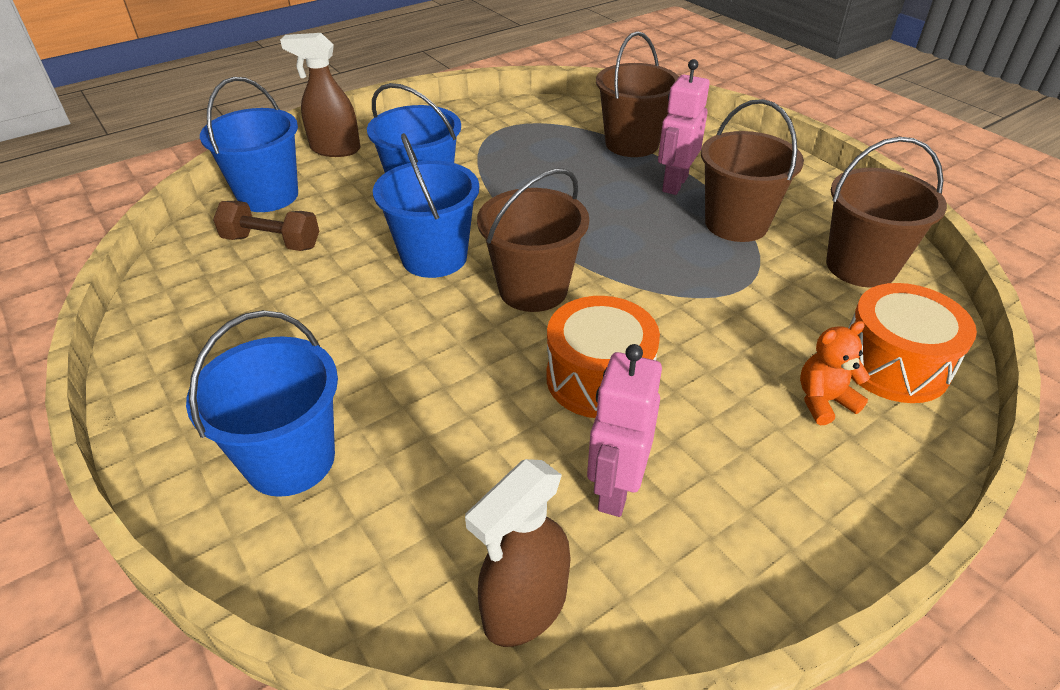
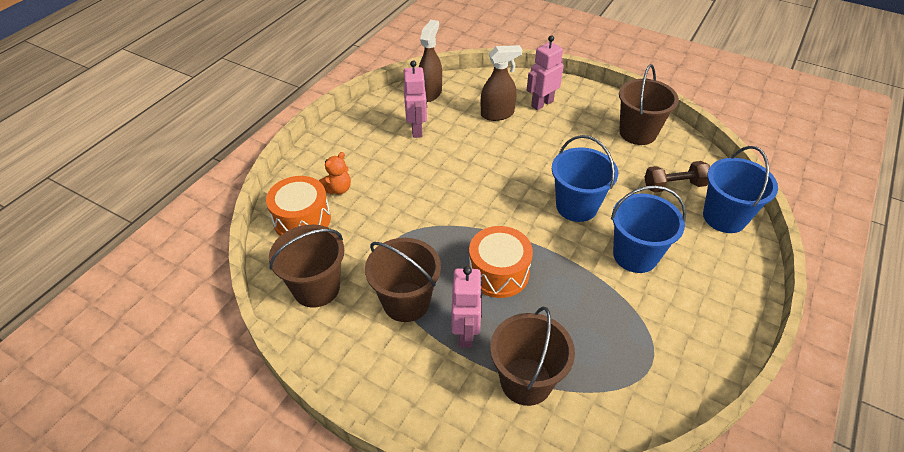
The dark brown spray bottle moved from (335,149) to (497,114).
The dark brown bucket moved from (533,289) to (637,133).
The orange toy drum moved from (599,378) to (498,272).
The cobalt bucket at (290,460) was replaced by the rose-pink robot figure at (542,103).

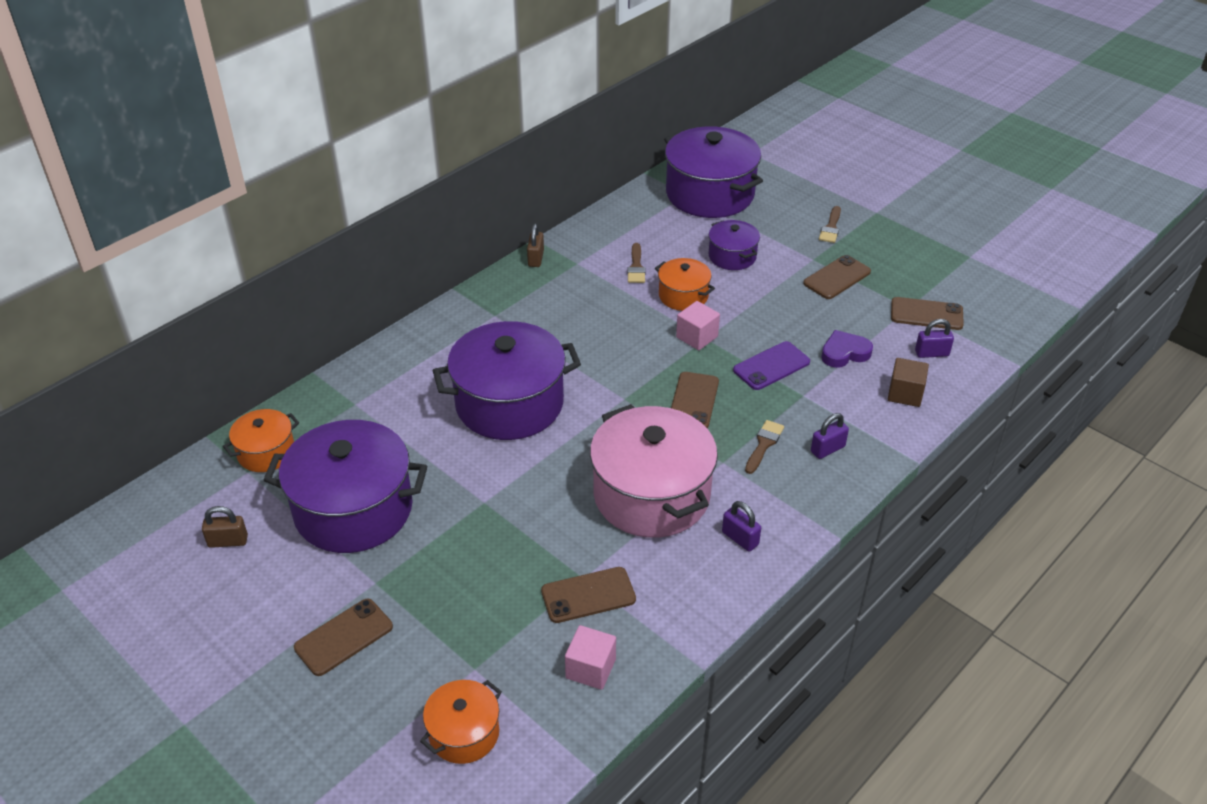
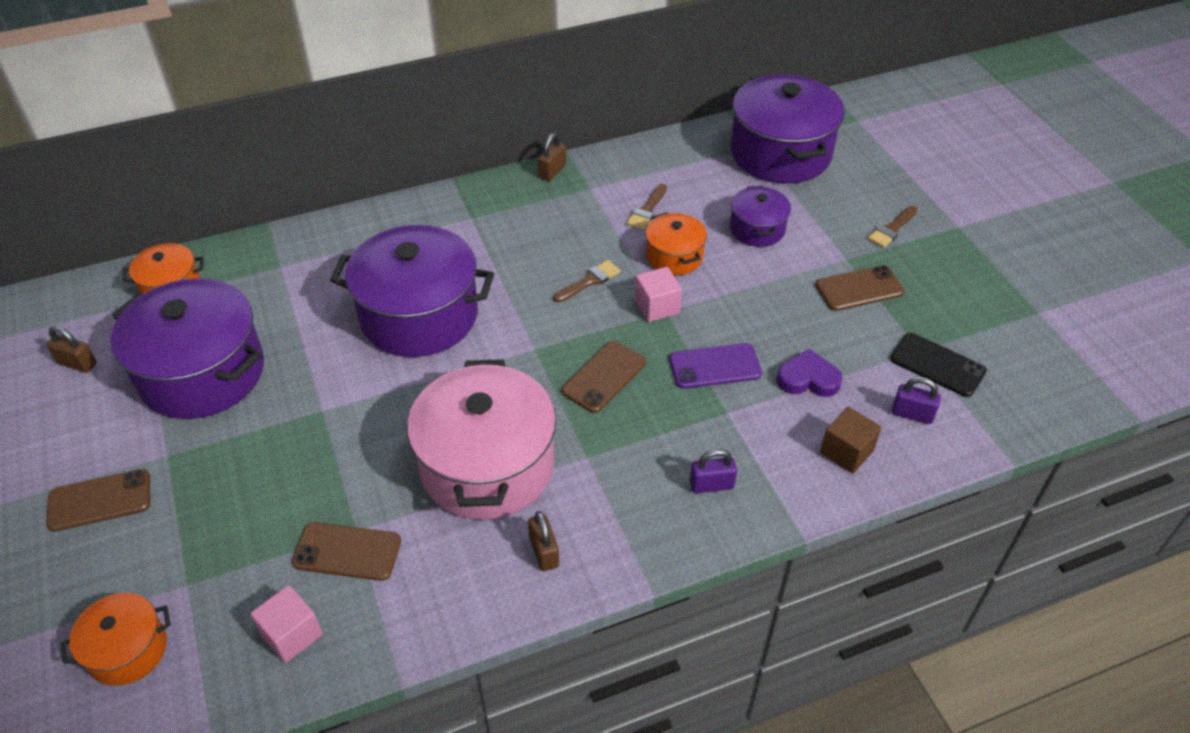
The dark brown paint brush moved from (764,444) to (589,281).
The violet padlock at (740,538) became the dark brown padlock at (544,552).
The dark brown phone at (926,314) became the black phone at (937,365).

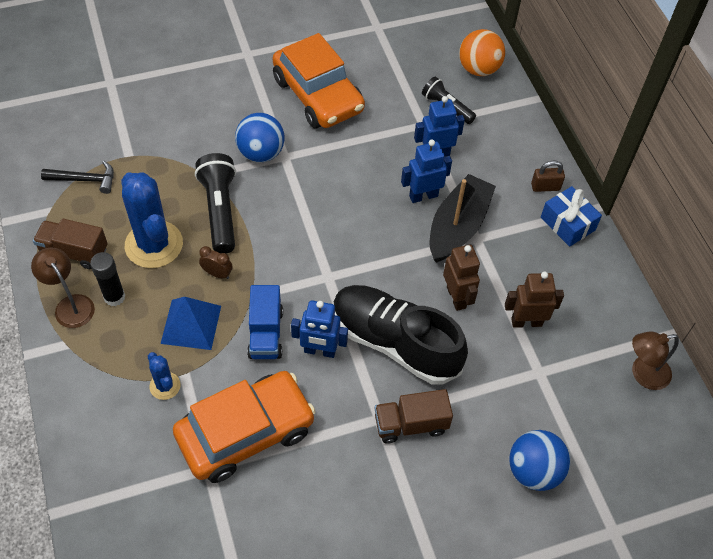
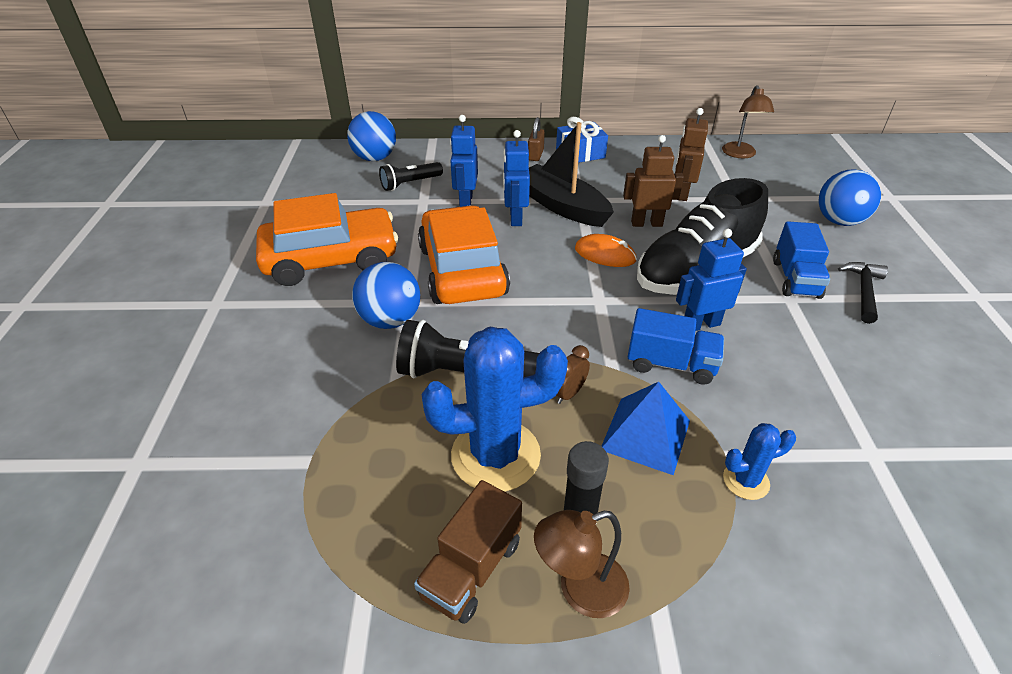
The orange PC mouse at (605,254) appeared.
The black hammer moved from (85,180) to (863,291).
The orange automobile moved from (246,433) to (462,270).
The dark brown truck at (410,424) became the cobalt truck at (795,279).
The orange play ball at (478,69) became the cobalt play ball at (375,158).
The cobalt robot figure at (319,351) turned 135 degrees counterclockwise.

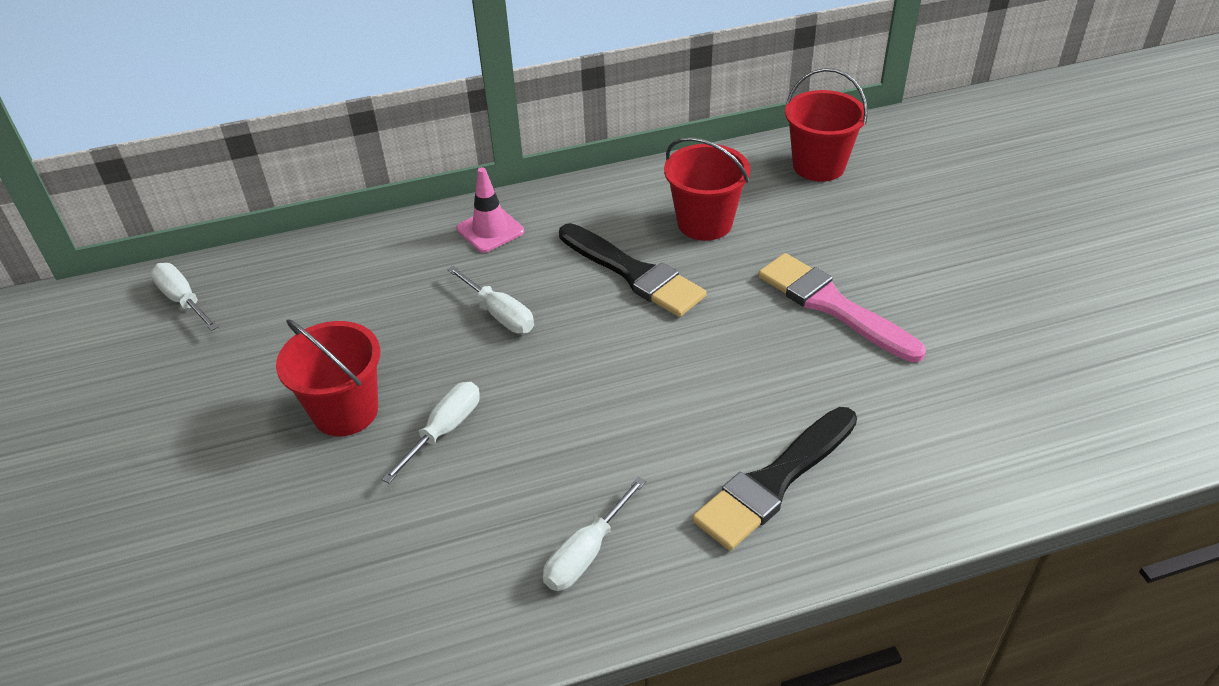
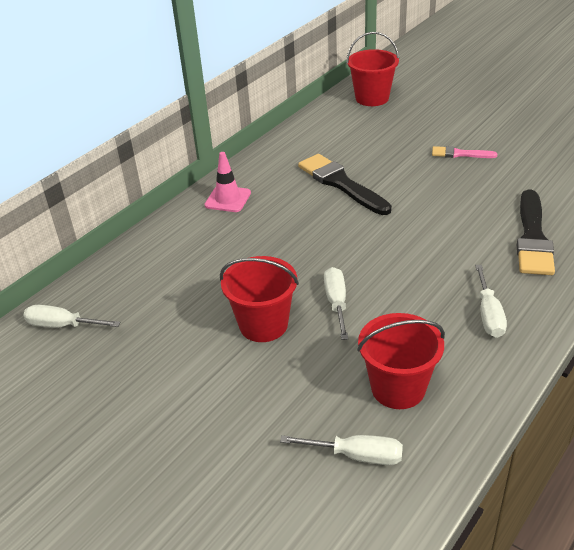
The snow-white flat screwdriver moved from (500,314) to (356,456).
The red bucket moved from (704,223) to (398,388).
The black paint brush at (634,273) turned 135 degrees counterclockwise.
The rose-pink paint brush at (832,306) changed to 0.54 times the size.

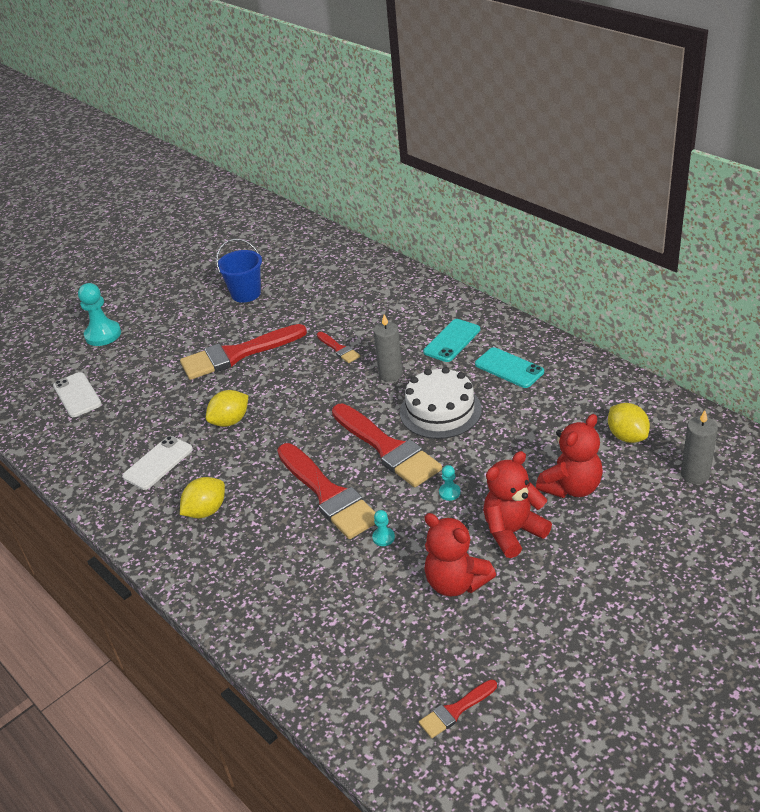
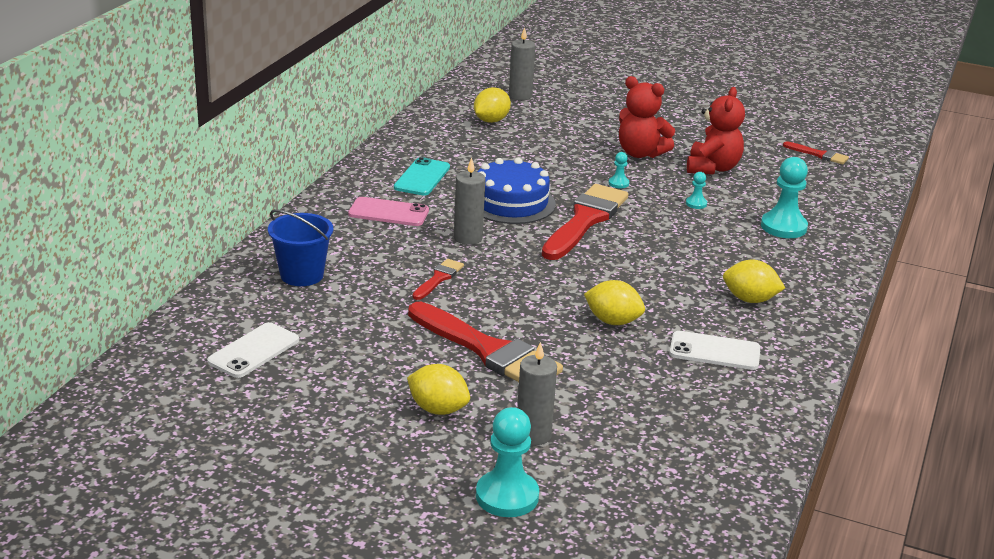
The red paint brush at (328,494) disappeared.
The red teddy at (571,487) disappeared.
The yellow toy lemon at (438,409) appeared.
The grey candle at (533,435) appeared.
The teal pawn at (783,227) appeared.
The snow-white phone moved from (77,395) to (253,351).
The cobalt bucket moved from (246,293) to (302,275).
The snow-white cake at (440,411) became the cobalt cake at (511,202).
The teal phone at (452,341) became the rose-pink phone at (388,212).

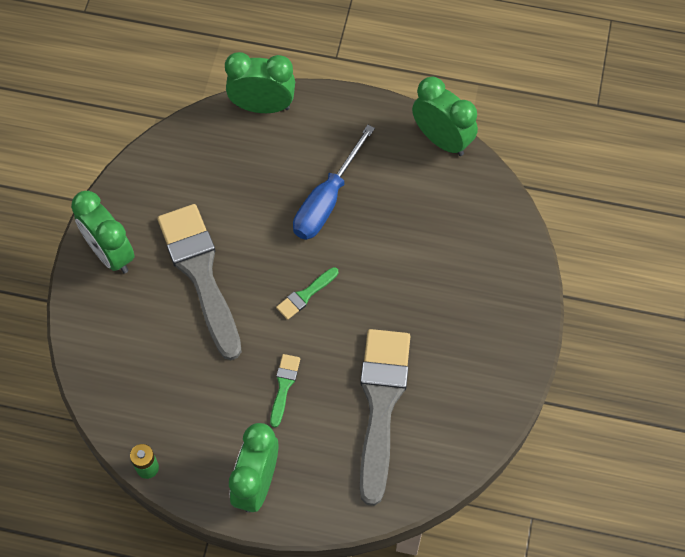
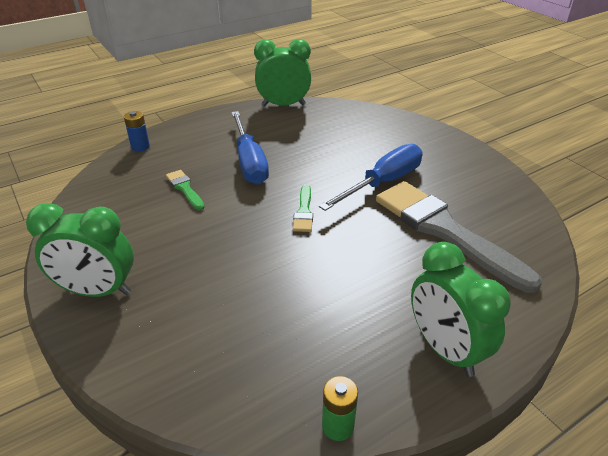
The grey paint brush at (200,273) disappeared.
The cobalt flat screwdriver at (383,183) appeared.
The emerald paint brush moved from (284,386) to (185,189).
The emerald alarm clock at (262,106) was replaced by the cobalt battery at (140,147).

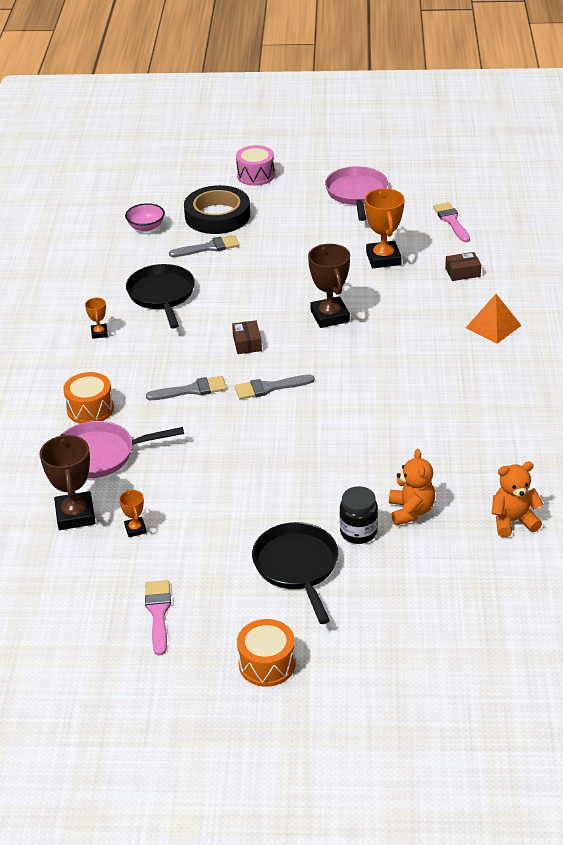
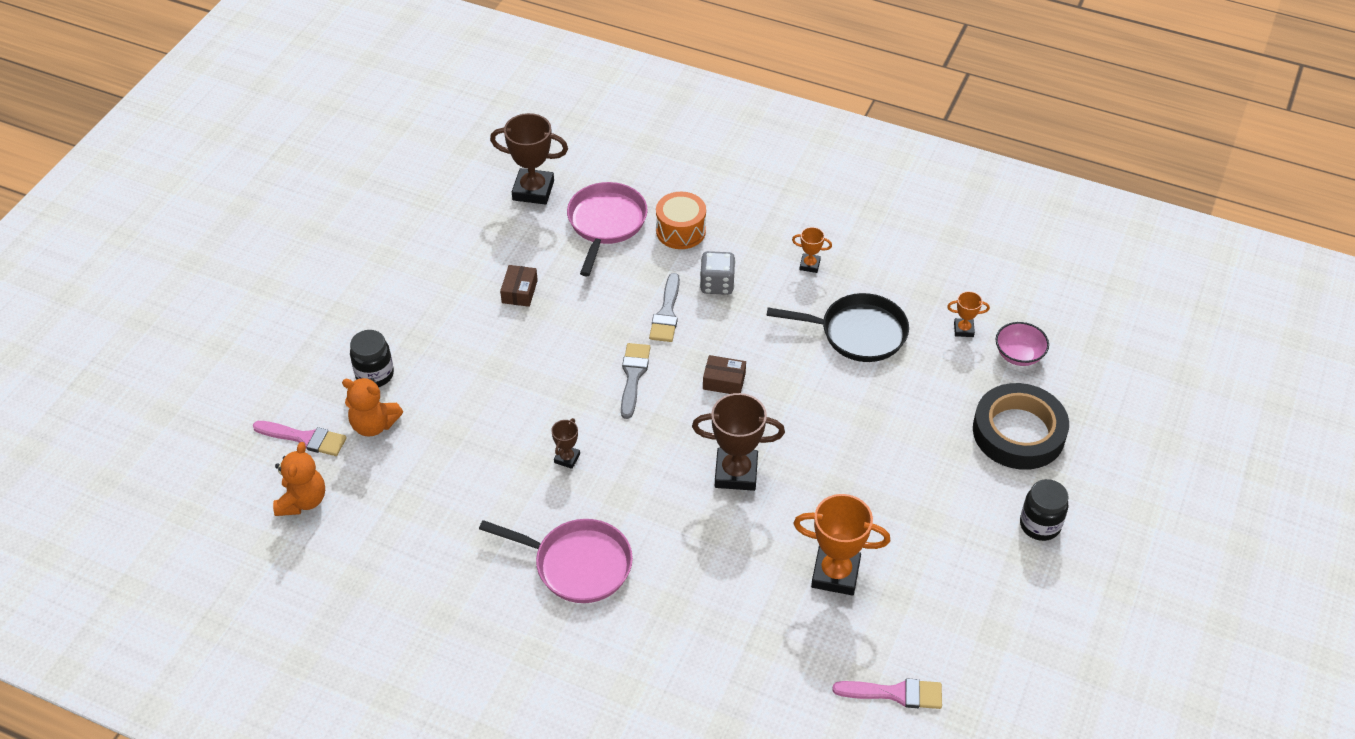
The grey paint brush at (208,247) disappeared.
The rose-pink toy drum at (255,175) disappeared.
The orange toy drum at (267,664) disappeared.
The black frying pan at (297,567) disappeared.
The orange pyramid shape at (493,326) disappeared.
The dark brown award cup at (567,458) appeared.
The grey dice at (717,284) appeared.
The black jar at (1040,525) appeared.
The orange award cup moved from (135,529) to (963,329).
The rose-pink paint brush moved from (158,613) to (305,438).
The rose-pink frying pan moved from (356,194) to (577,564).
The dark brown parcel moved from (462,272) to (519,291).

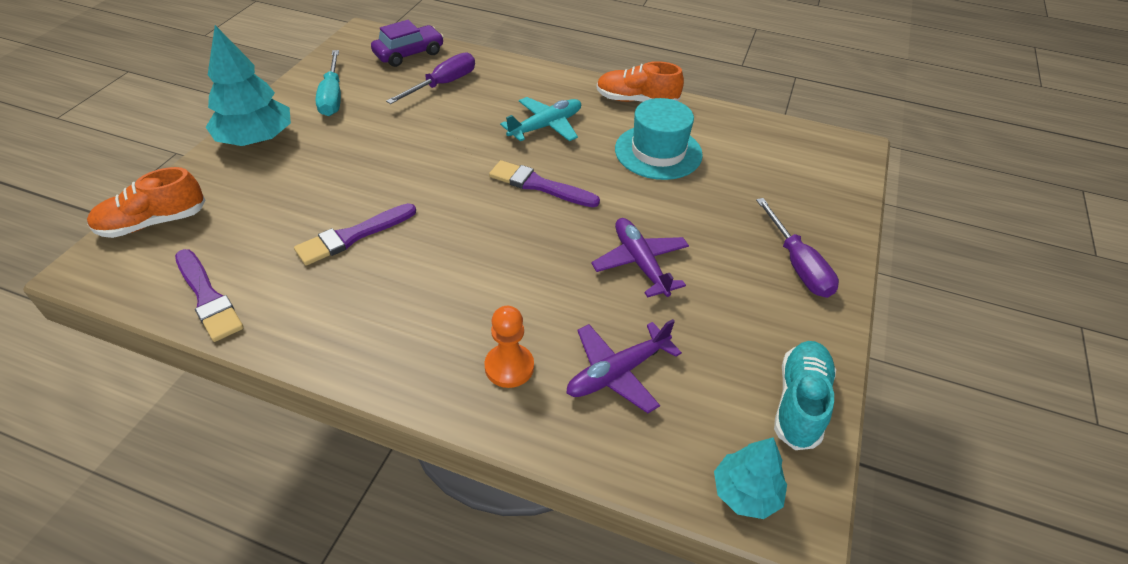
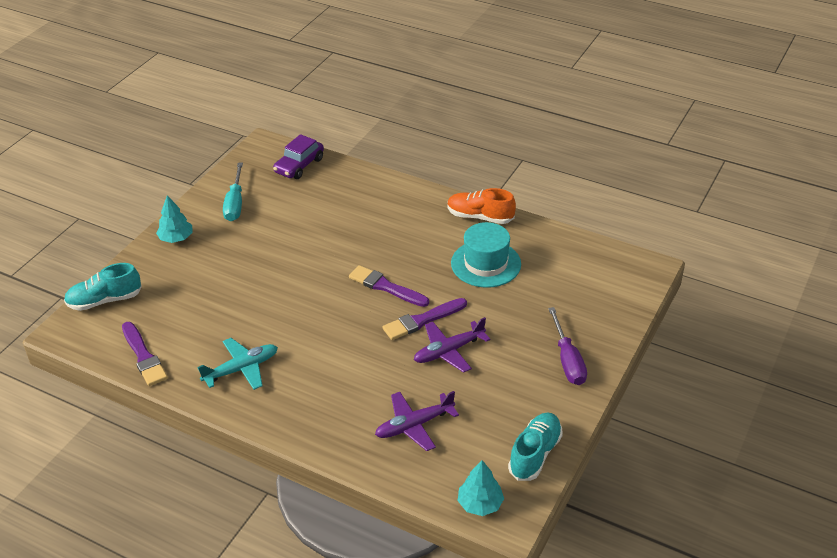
The violet flat screwdriver at (443,84) disappeared.
The orange pawn at (509,367) disappeared.
The violet paint brush moved from (353,236) to (422,320).
The teal plane moved from (546,126) to (241,369).
The orange sneaker at (153,222) became the teal sneaker at (104,300).
The violet automobile at (409,54) turned 150 degrees clockwise.
The violet plane at (640,263) turned 105 degrees counterclockwise.
The teal toy tree at (256,139) changed to 0.59 times the size.

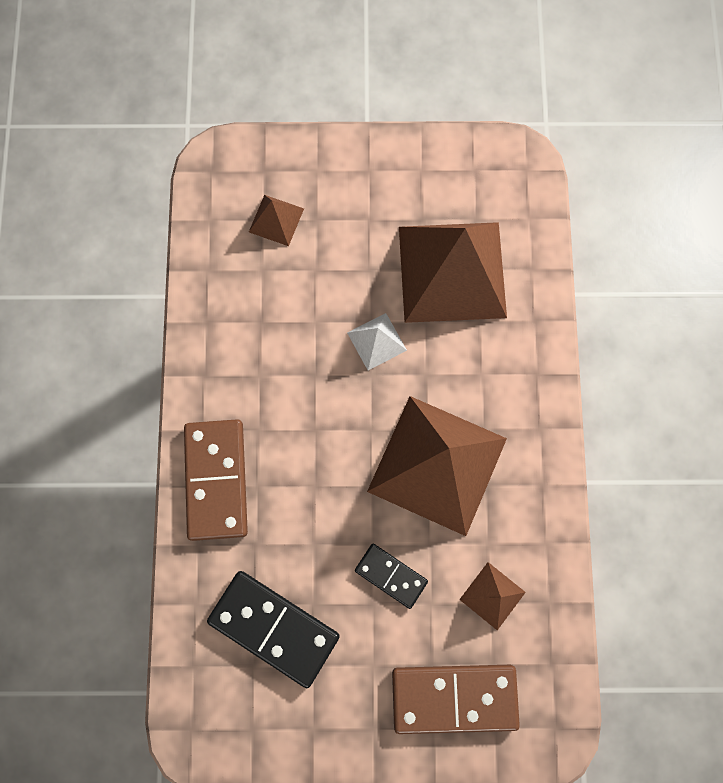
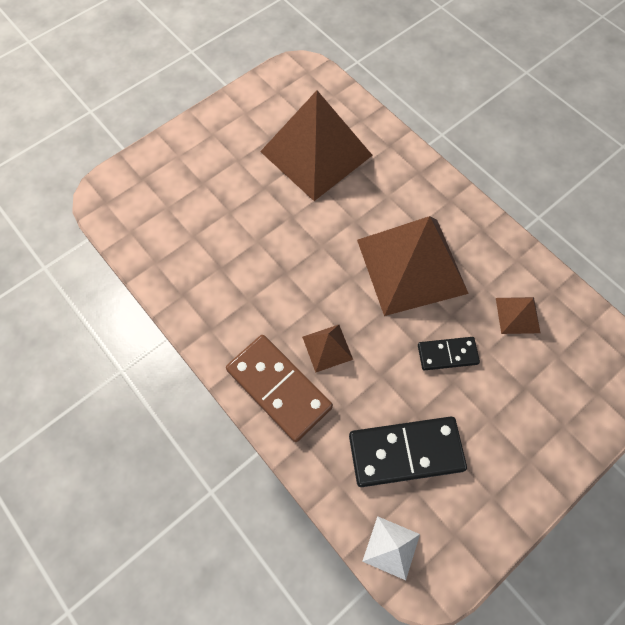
The dark brown domino piece at (454,698) disappeared.
The dark brown pyramid shape moved from (276,220) to (327,347).
The snow-white pyramid shape moved from (377,341) to (391,547).

